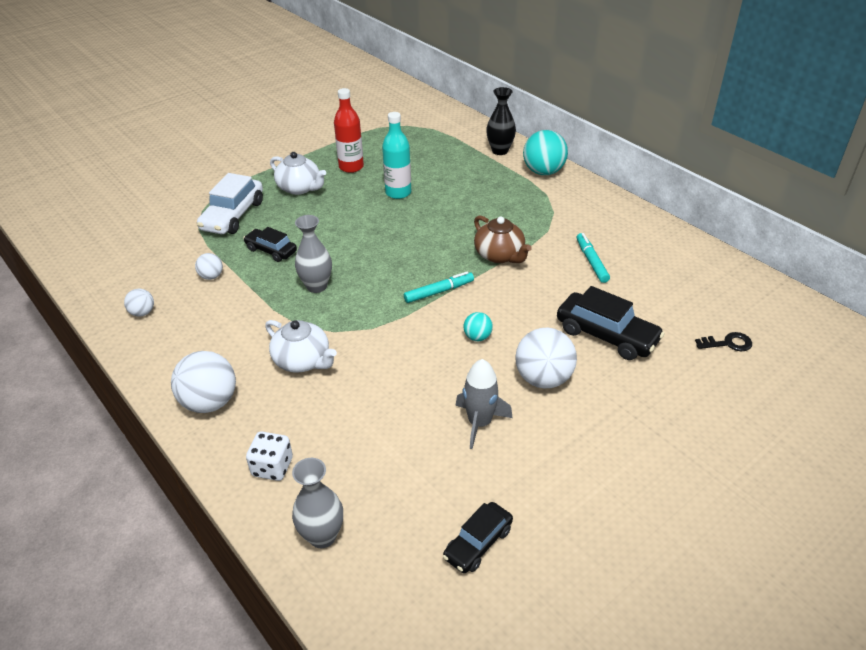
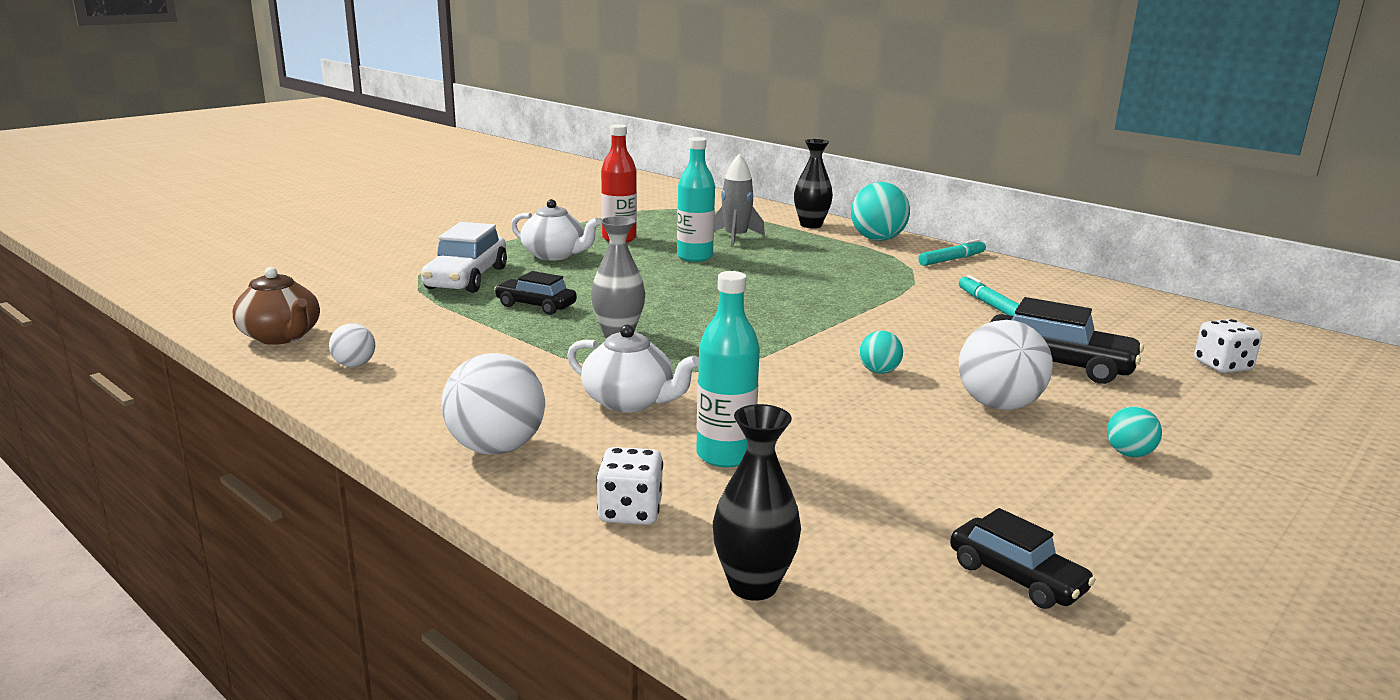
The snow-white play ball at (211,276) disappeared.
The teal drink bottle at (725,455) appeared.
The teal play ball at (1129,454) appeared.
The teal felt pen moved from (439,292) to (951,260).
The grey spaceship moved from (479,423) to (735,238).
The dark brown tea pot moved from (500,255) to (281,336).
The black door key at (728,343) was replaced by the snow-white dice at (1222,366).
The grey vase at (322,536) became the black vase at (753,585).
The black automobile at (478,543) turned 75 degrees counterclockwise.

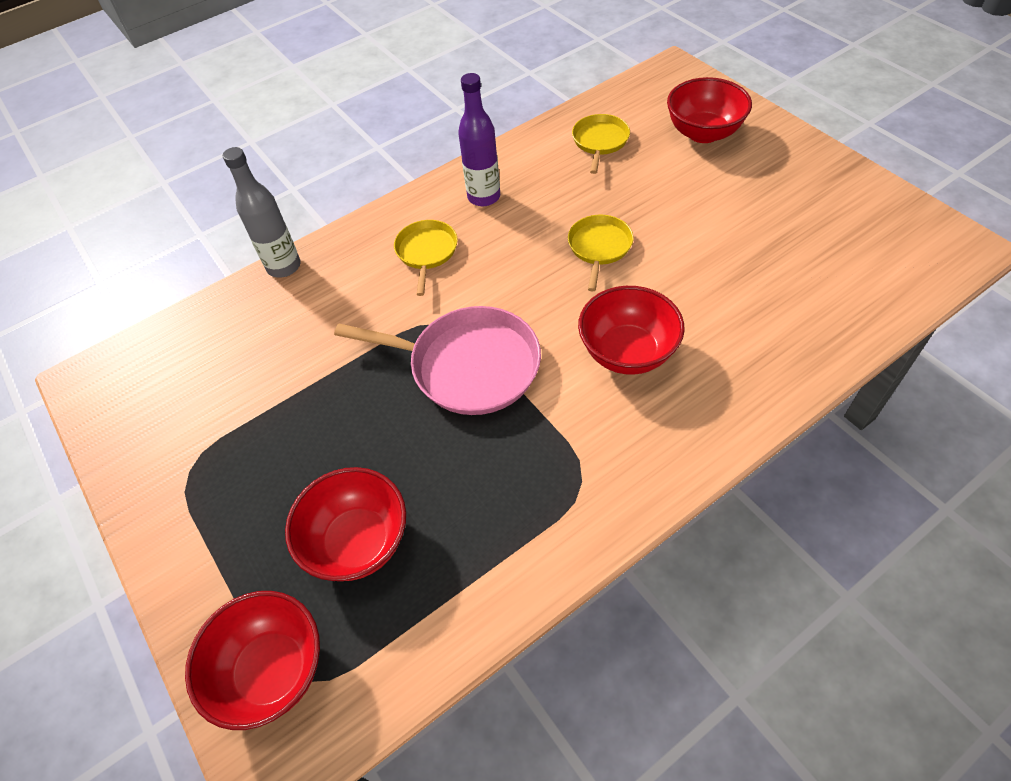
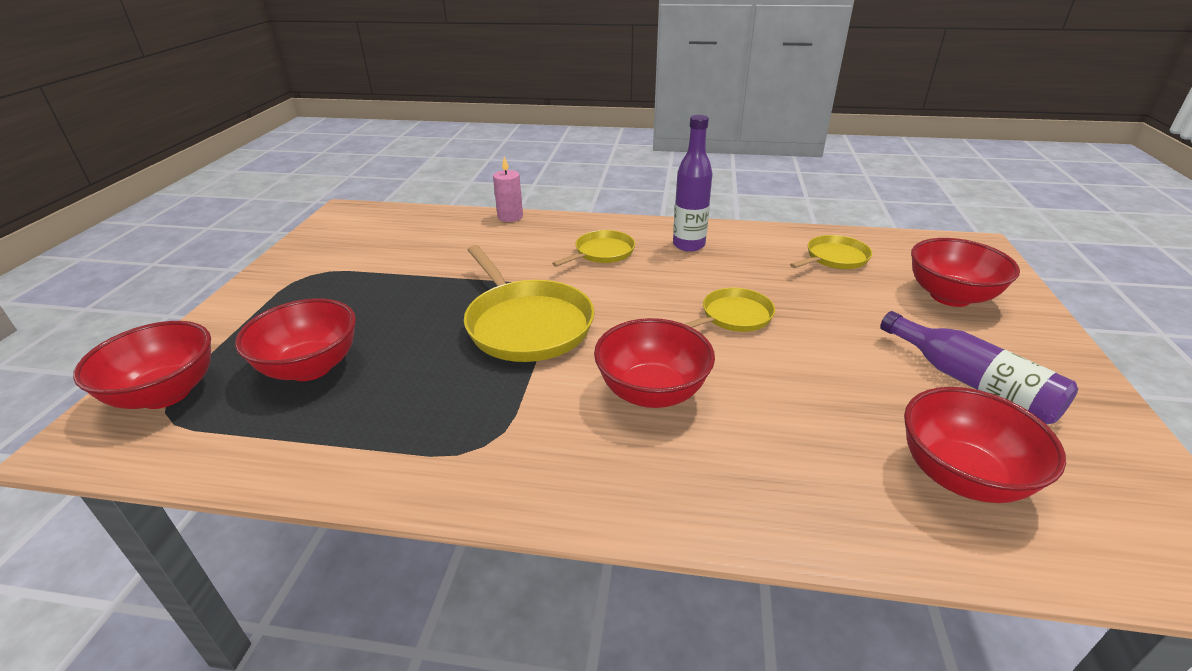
The violet drink bottle at (971,382) appeared.
The red serving bowl at (961,476) appeared.
The grey drink bottle at (284,266) was replaced by the rose-pink candle at (510,217).
The rose-pink frying pan at (468,366) became the yellow frying pan at (527,324).

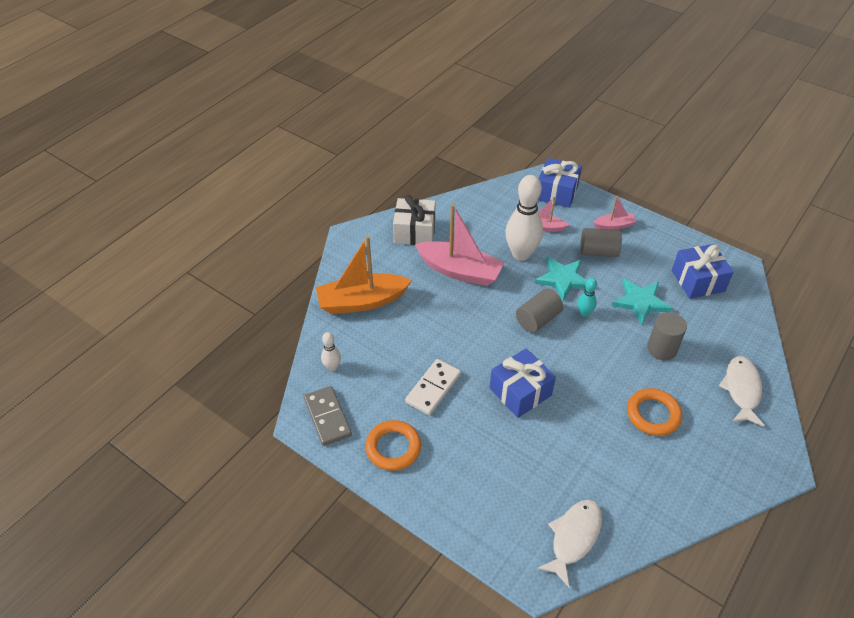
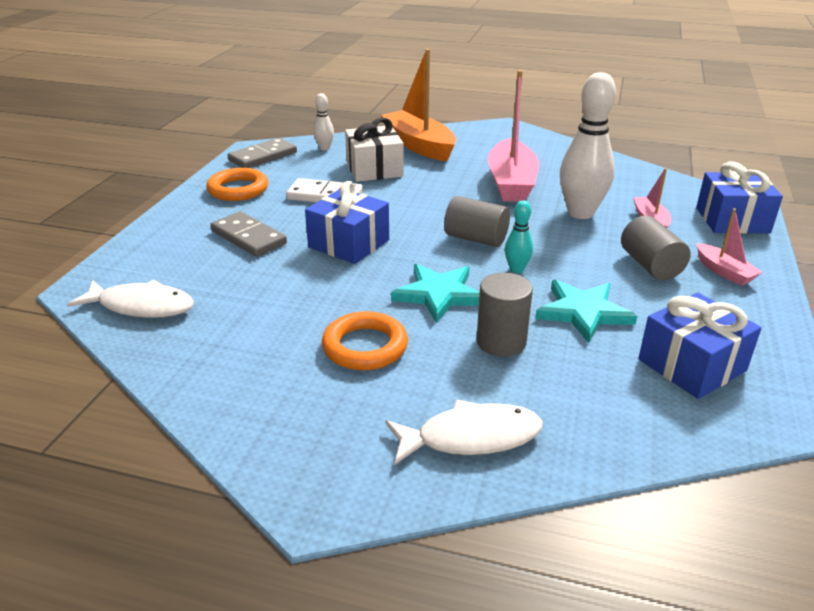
The grey domino piece at (249,237) appeared.
The snow-white present moved from (414,231) to (374,169).
The teal star moved from (563,279) to (439,294).

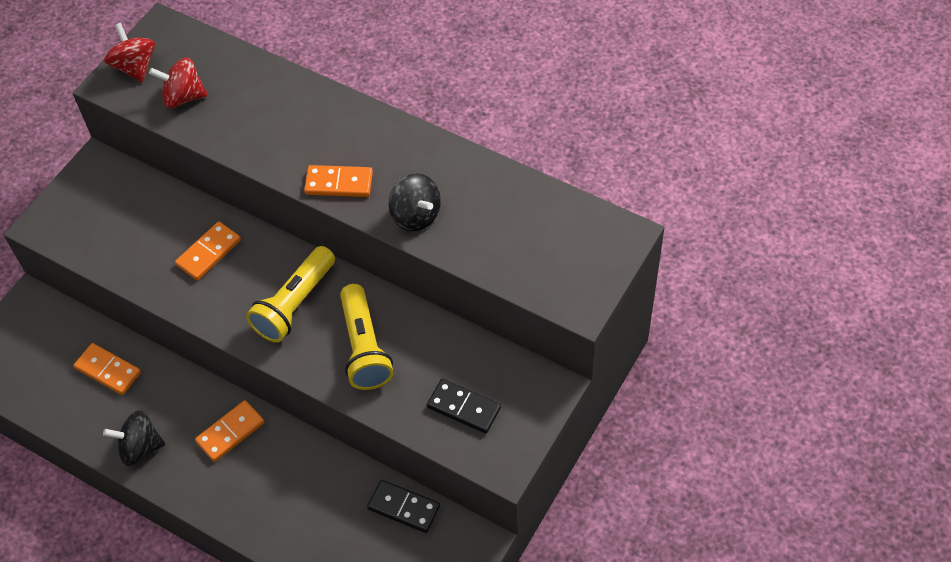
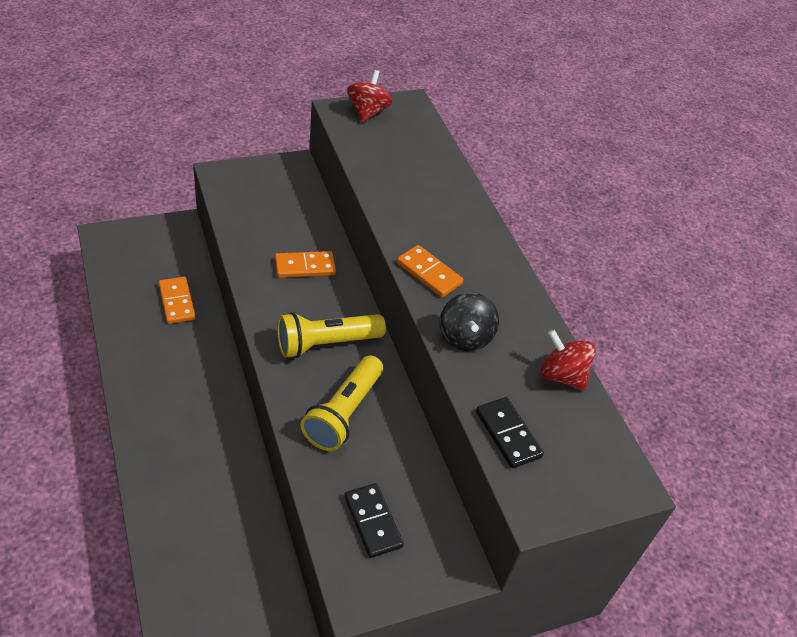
The black whirligig at (140,447) disappeared.
The orange domino piece at (230,432) disappeared.
The red whirligig moved from (183,97) to (561,375).
The black domino piece moved from (404,507) to (508,434).

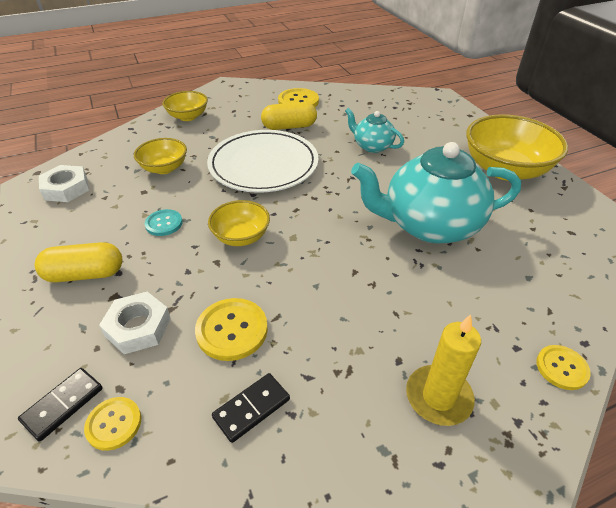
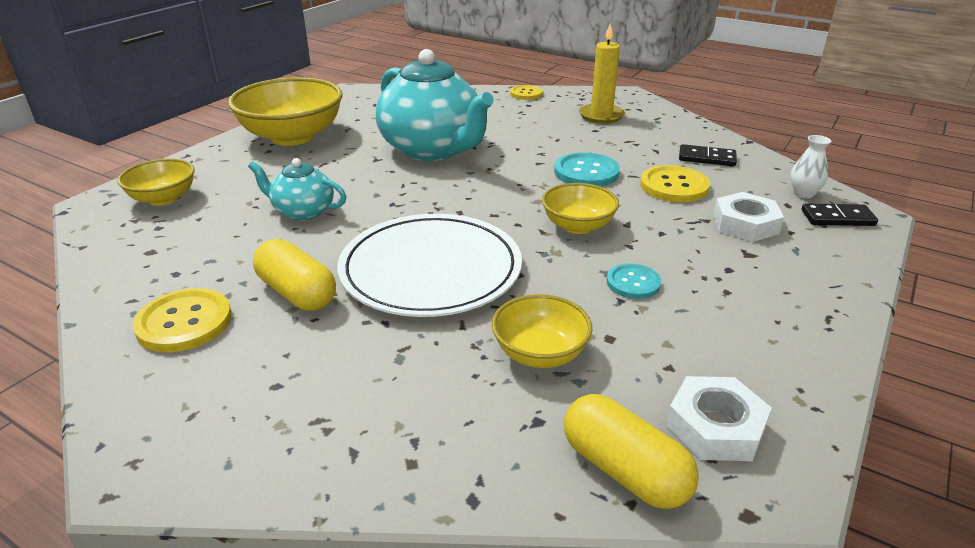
The teal button at (586,172) appeared.
The yellow pill shape moved from (85,274) to (624,470).
The yellow serving bowl moved from (188,116) to (163,198).
The yellow button at (114,424) was replaced by the snow-white vase at (803,194).
The teal tea pot at (372,146) turned 105 degrees clockwise.

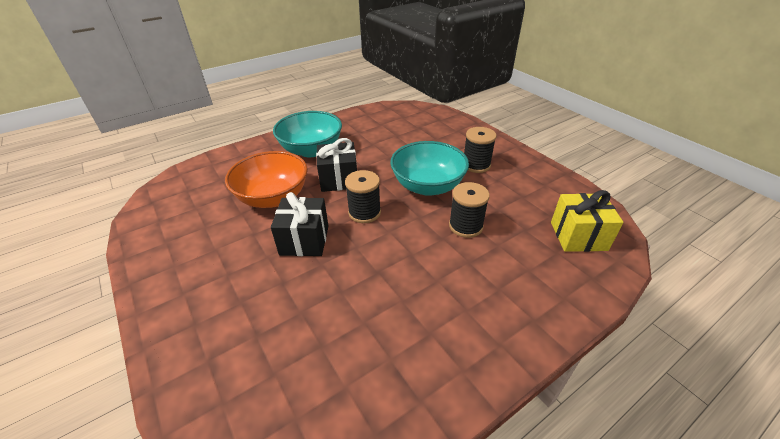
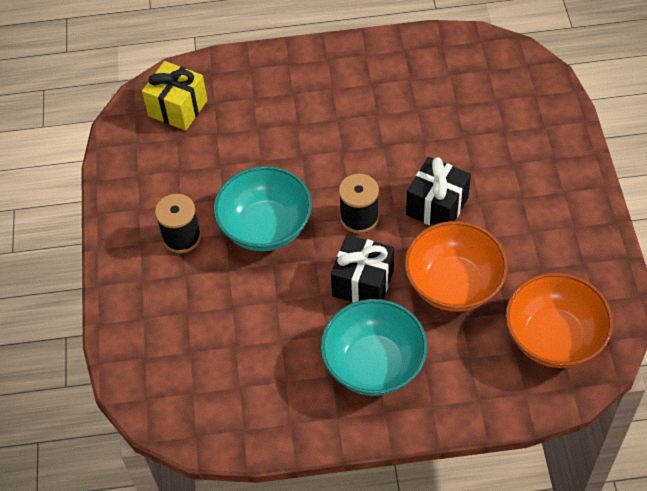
The black spool at (465,226) disappeared.
The orange serving bowl at (553,338) appeared.

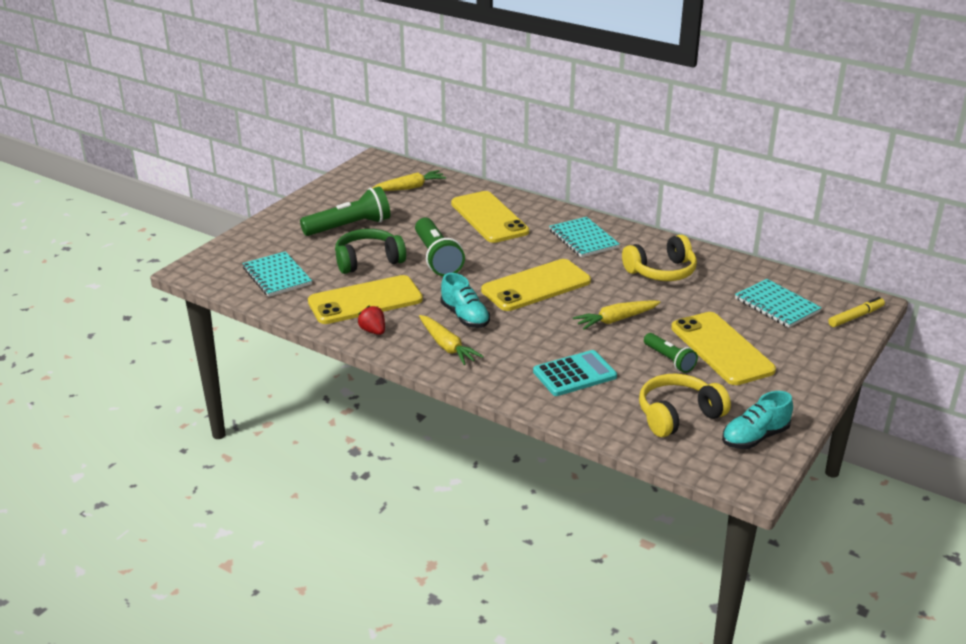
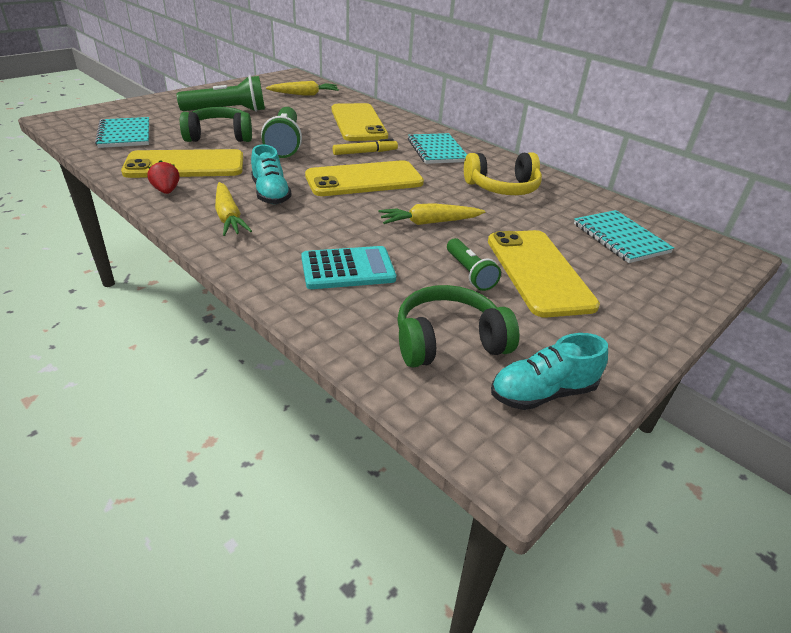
The yellow felt pen moved from (855,317) to (365,152).
The yellow headset at (678,415) became the emerald headset at (449,341).

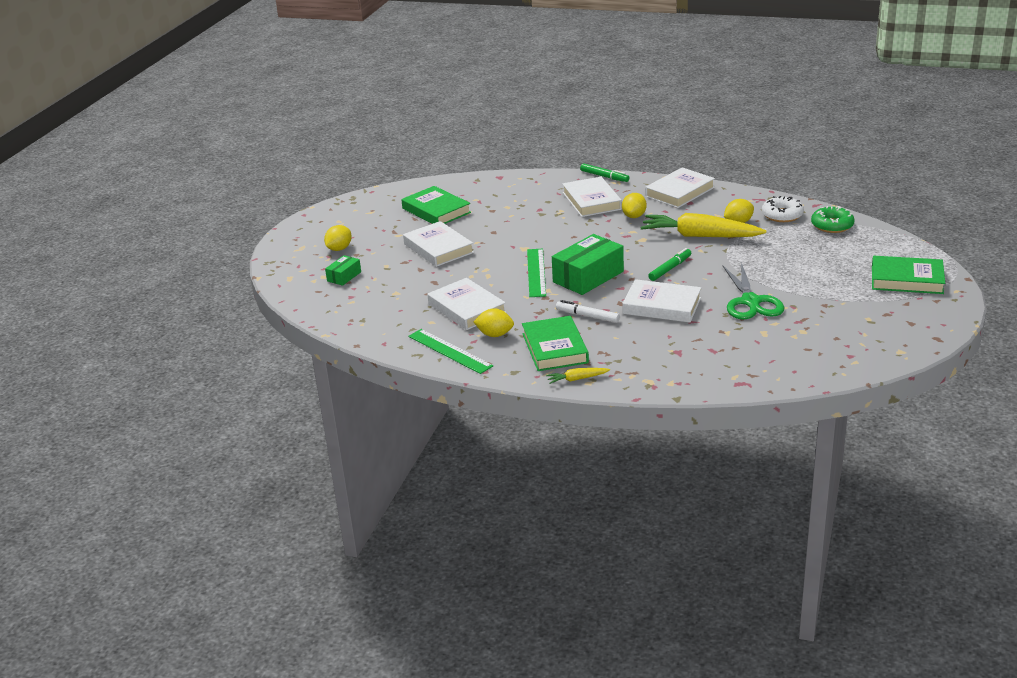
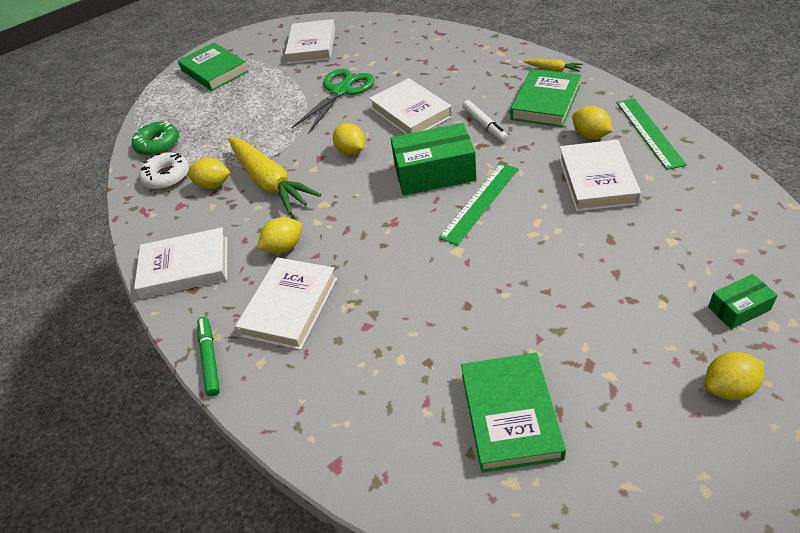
The snow-white hardcover moved from (438,248) to (312,46).
The emerald felt pen at (670,269) was replaced by the yellow toy lemon at (351,151).

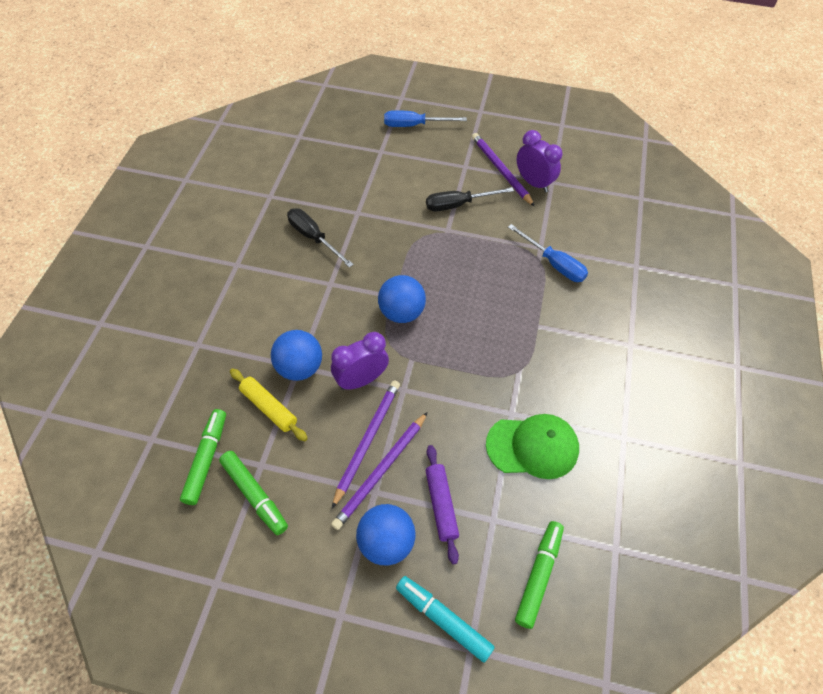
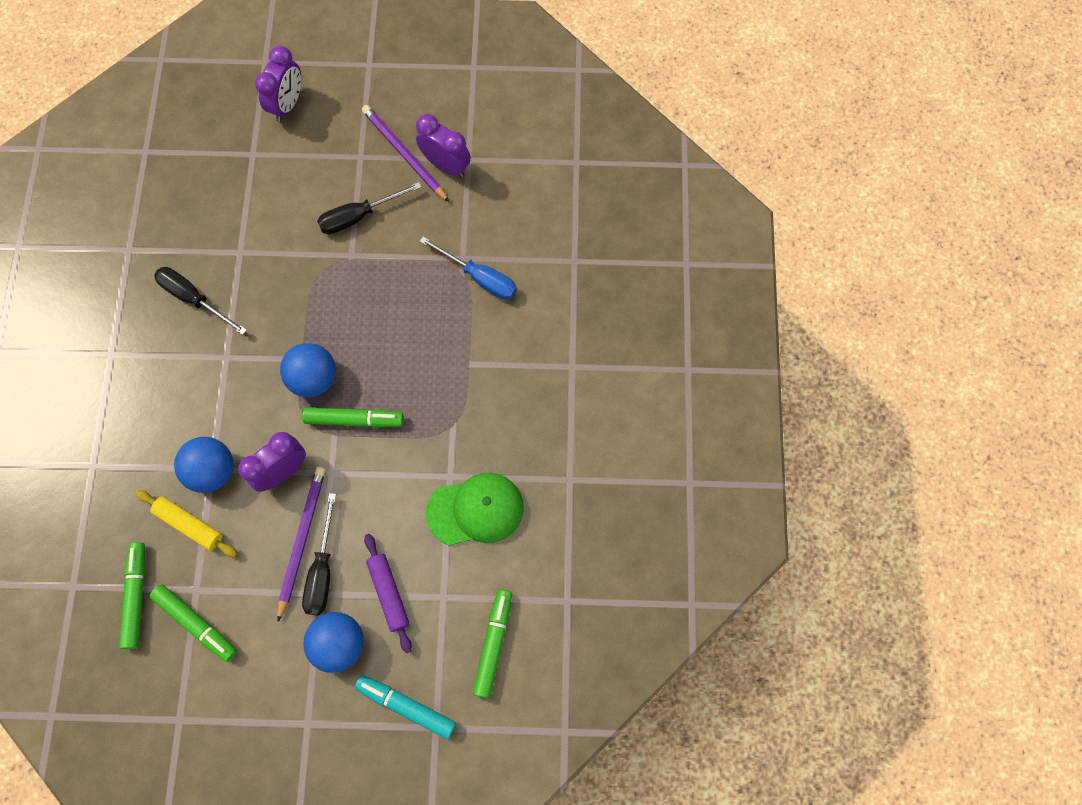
The emerald felt pen at (354,420) appeared.
The violet wooden pencil at (381,471) was replaced by the black flat screwdriver at (322,570).
The cobalt flat screwdriver at (414,125) was replaced by the violet alarm clock at (287,104).

